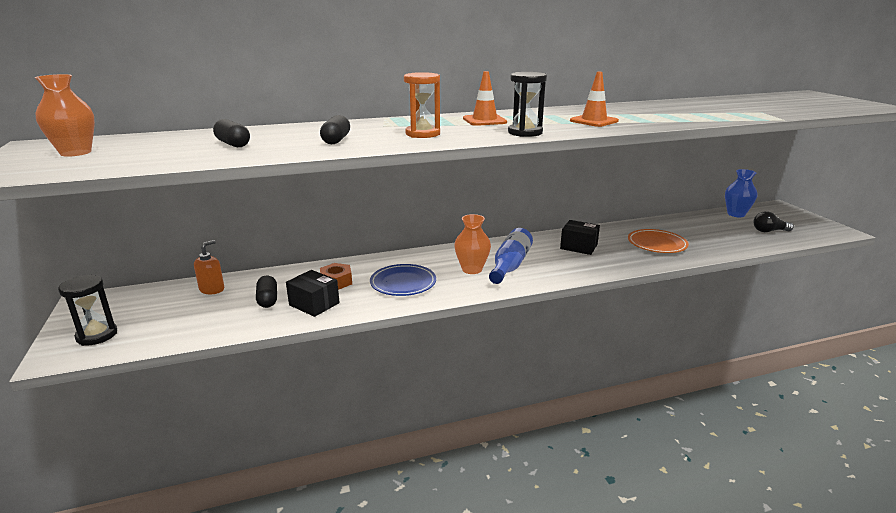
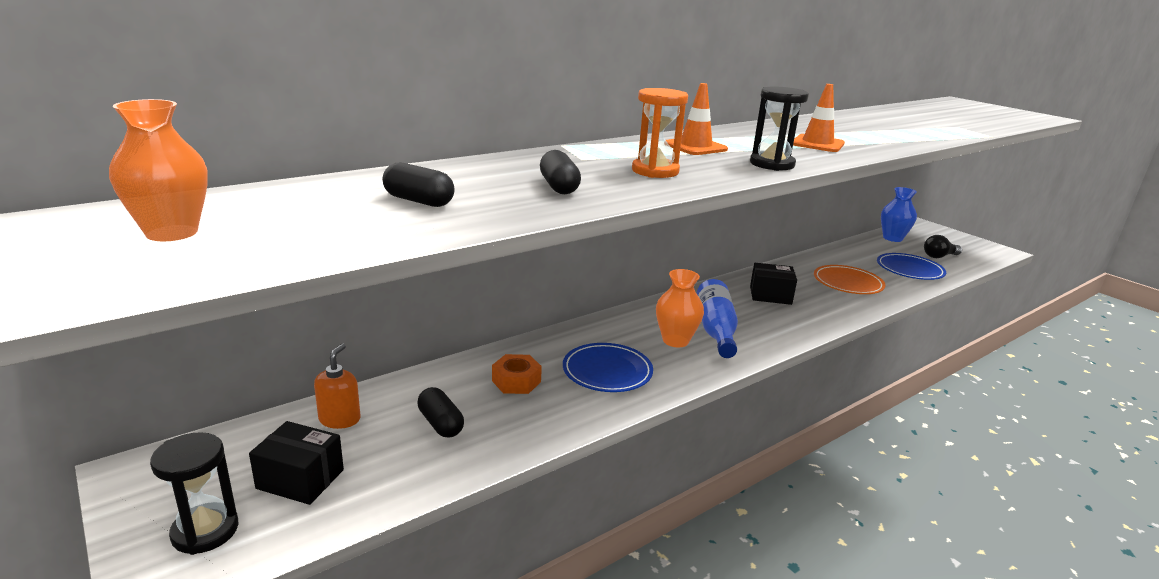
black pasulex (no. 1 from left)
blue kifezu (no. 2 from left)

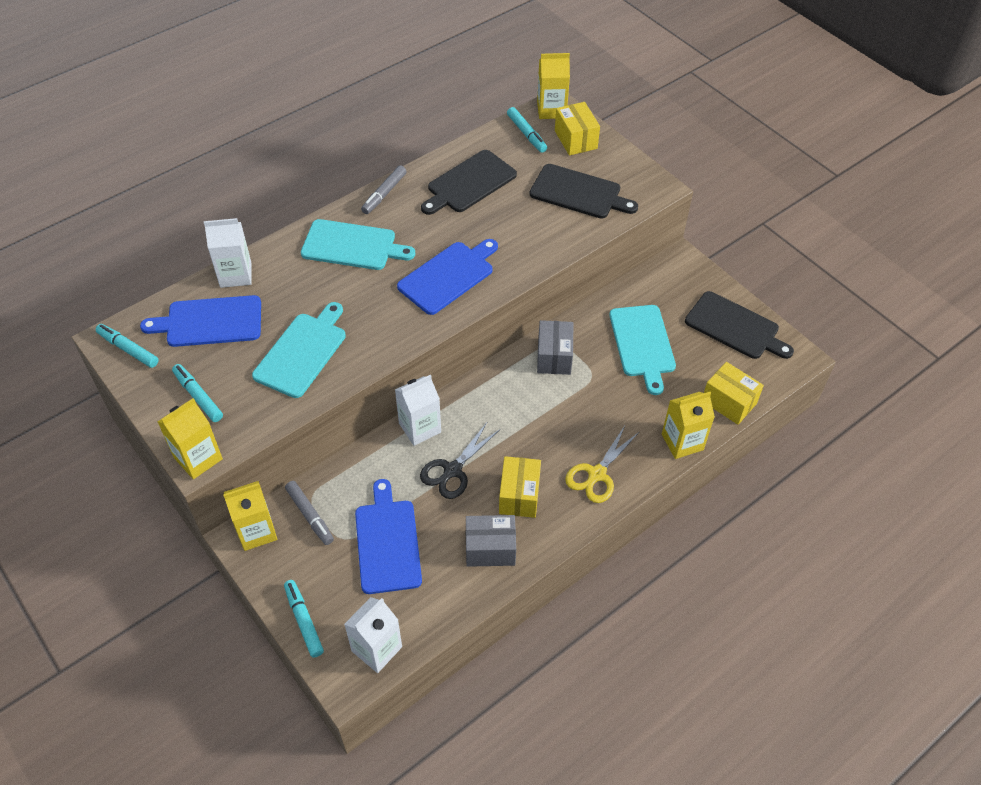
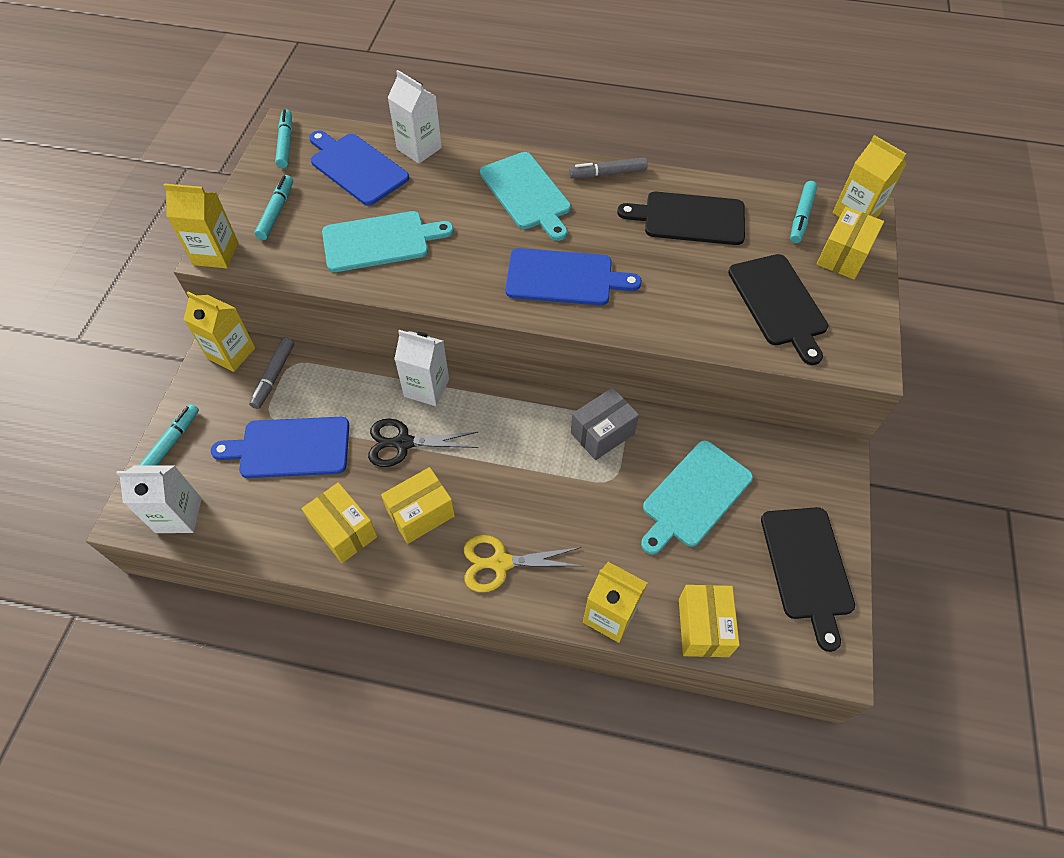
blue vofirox (no. 1 from left)
yellow pasulex (no. 1 from left)

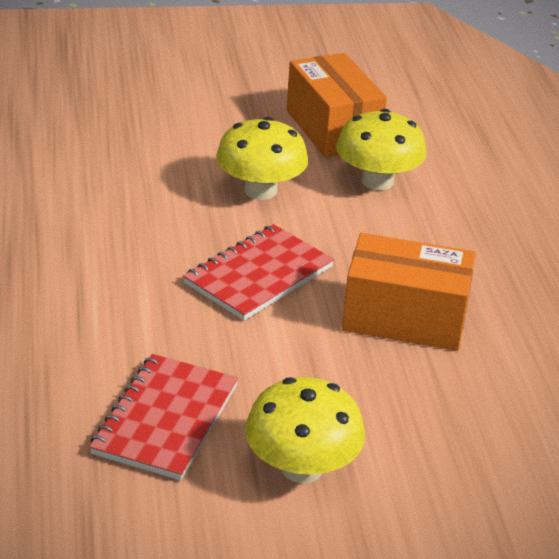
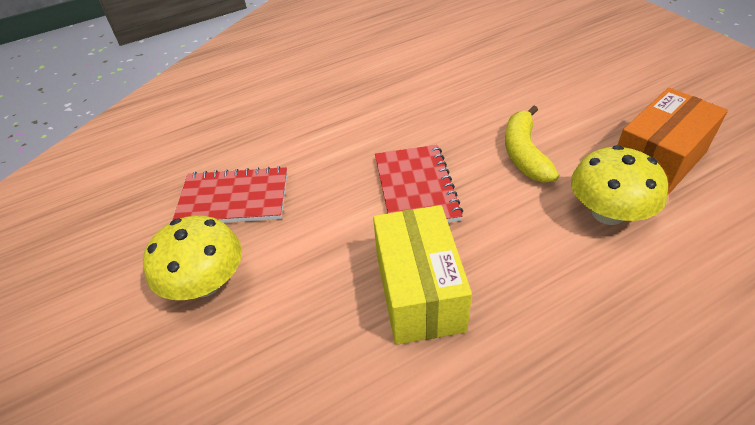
yellow pasulex
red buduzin (no. 2 from left)
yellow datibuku

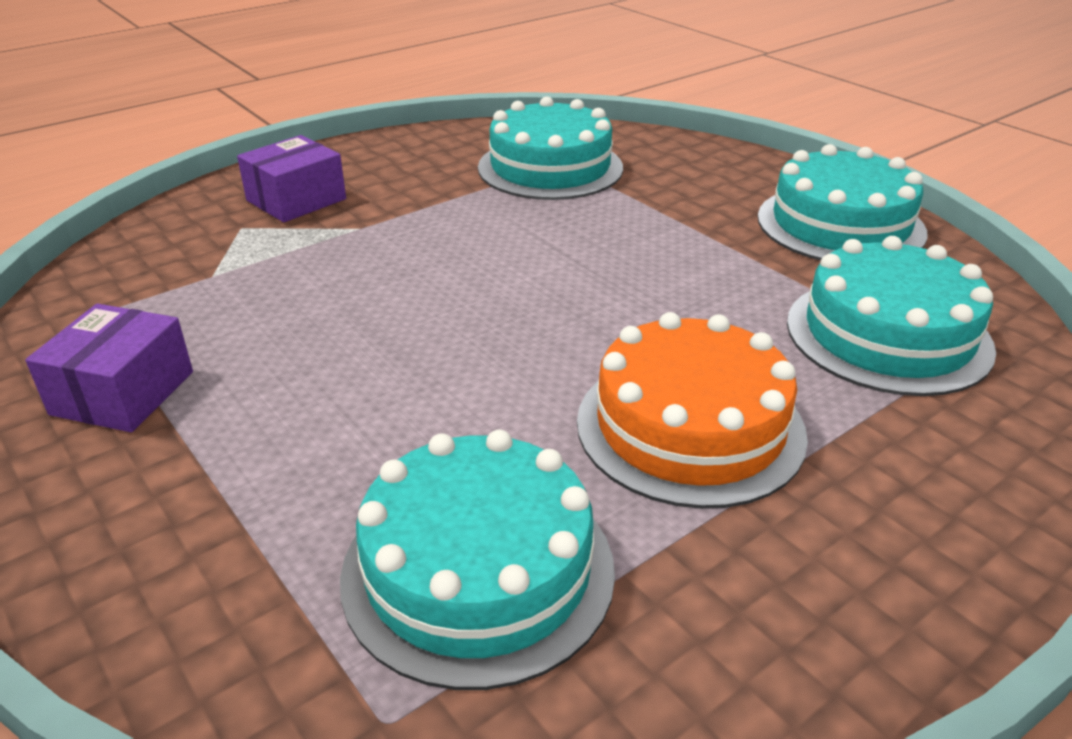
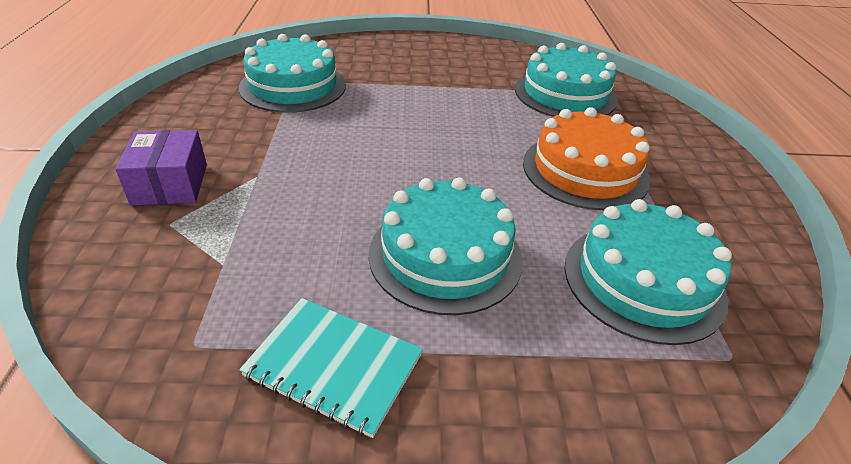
turquoise buduzin
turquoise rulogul (no. 2 from left)

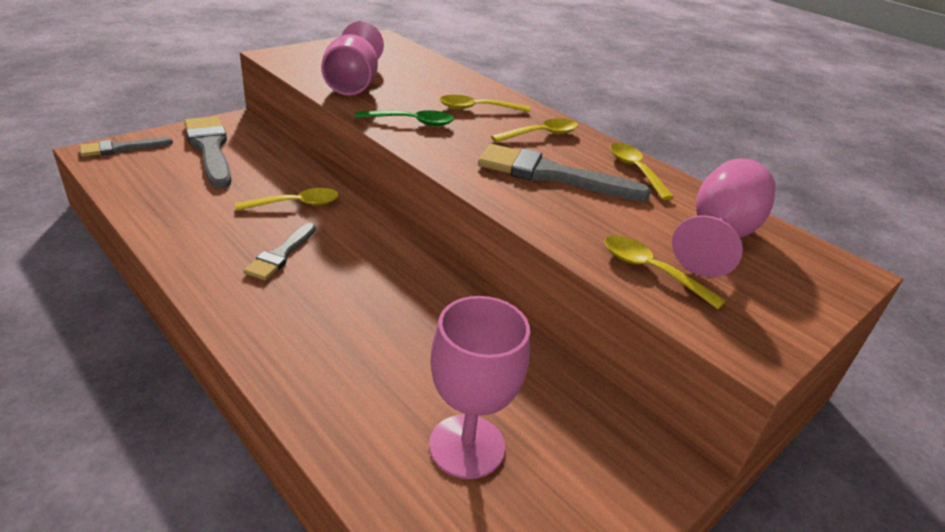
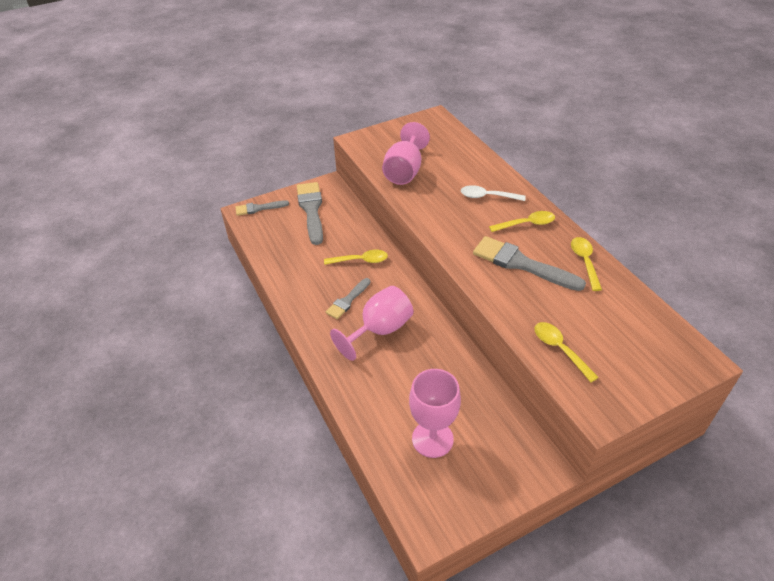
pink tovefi (no. 1 from left)
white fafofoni
green fafofoni

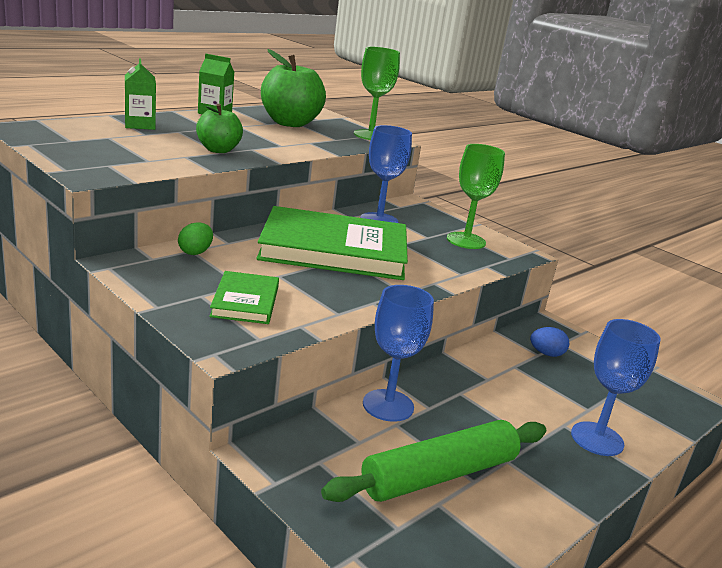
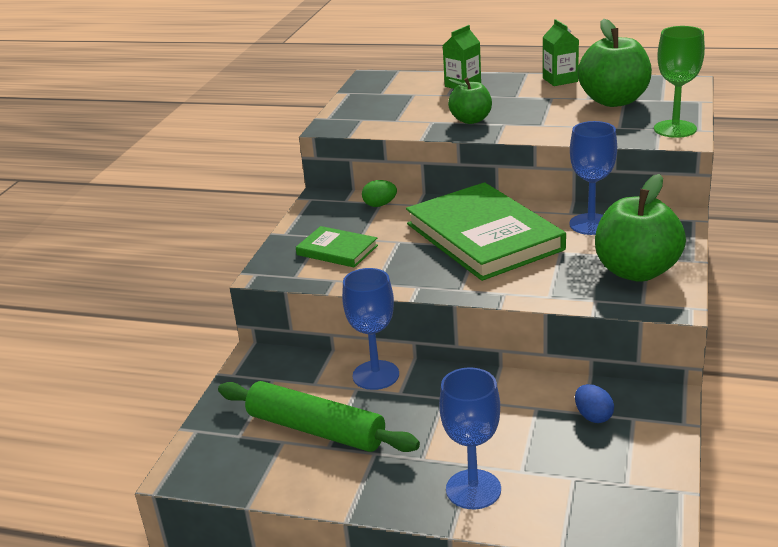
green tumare (no. 1 from left)
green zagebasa (no. 3 from left)

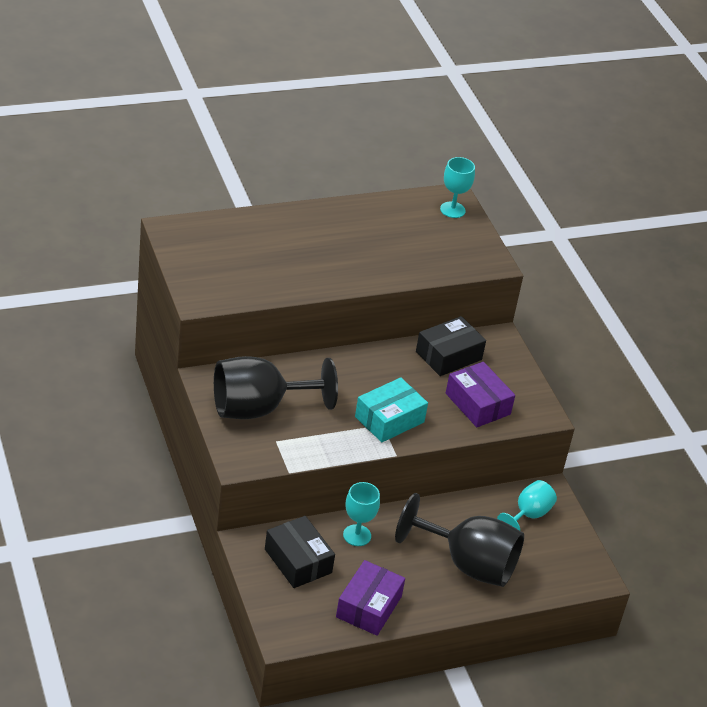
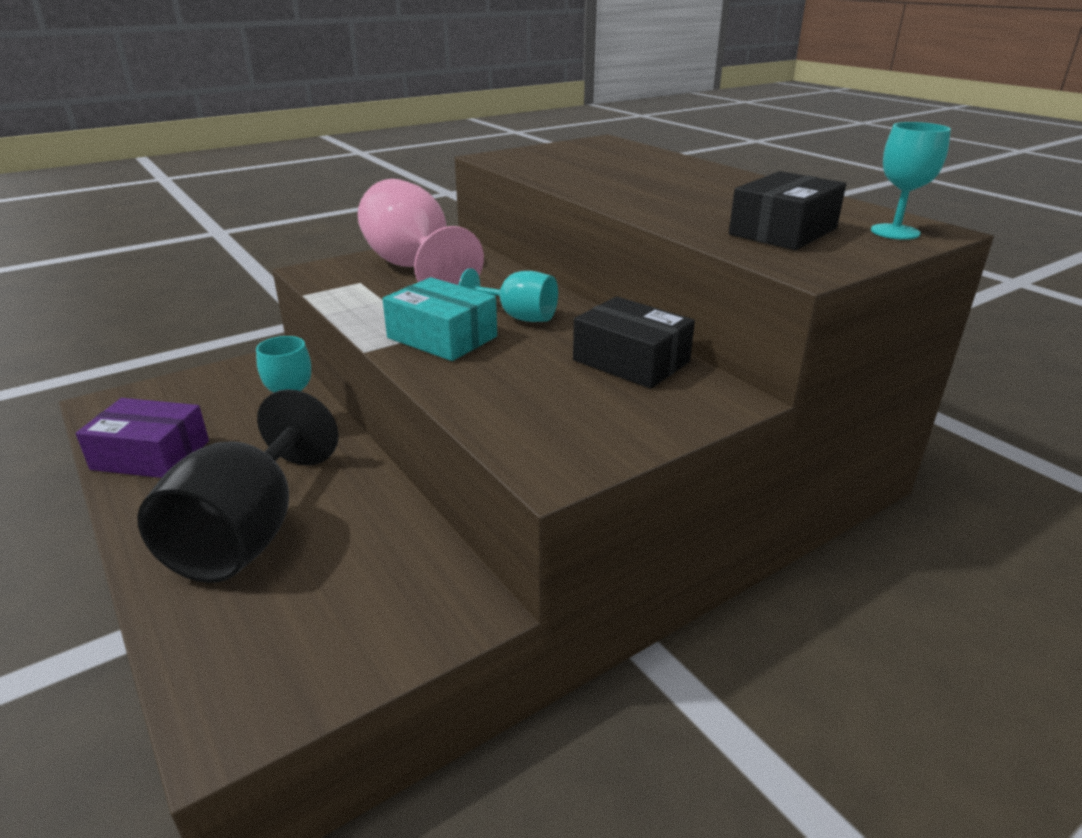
pink tovefi
turquoise tovefi (no. 2 from left)
black pasulex (no. 2 from left)
purple pasulex (no. 2 from left in the first image)

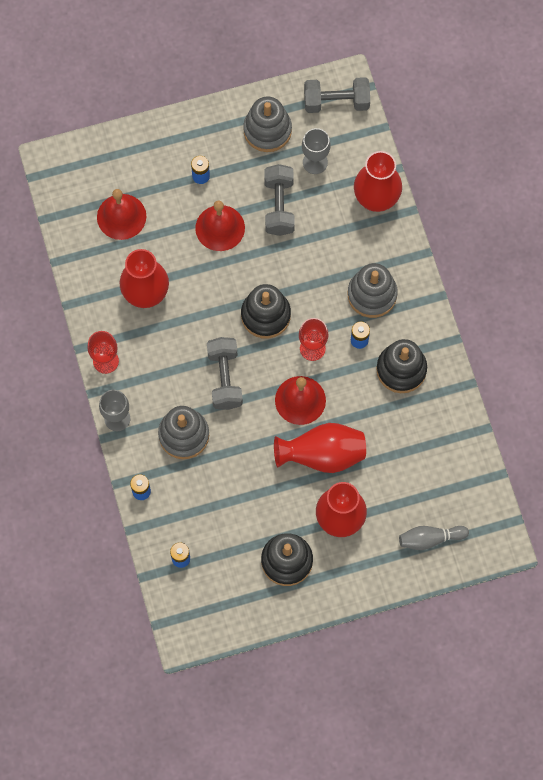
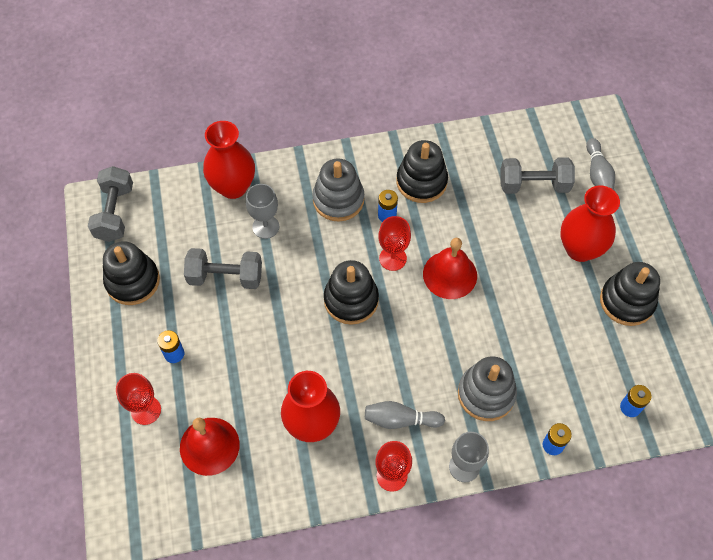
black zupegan (no. 1 from left)
red tovefi (no. 1 from left)
grey tovefi (no. 1 from left)
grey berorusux (no. 1 from left)
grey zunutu (no. 3 from left)
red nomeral (no. 2 from left in the first image)
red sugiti (no. 2 from left in the first image)

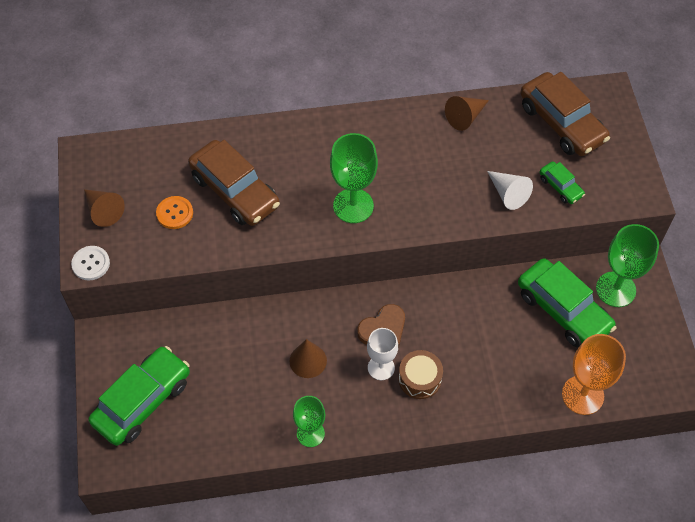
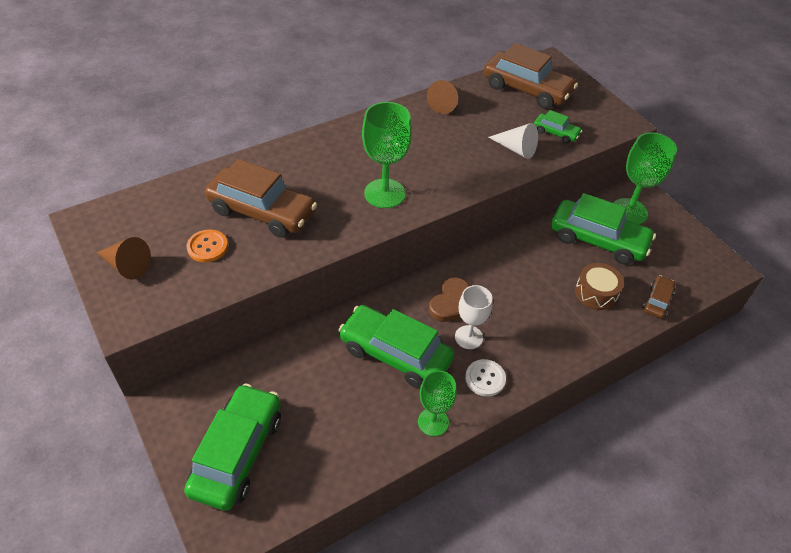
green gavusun (no. 2 from left)
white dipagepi
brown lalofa
brown gavusun (no. 3 from left)

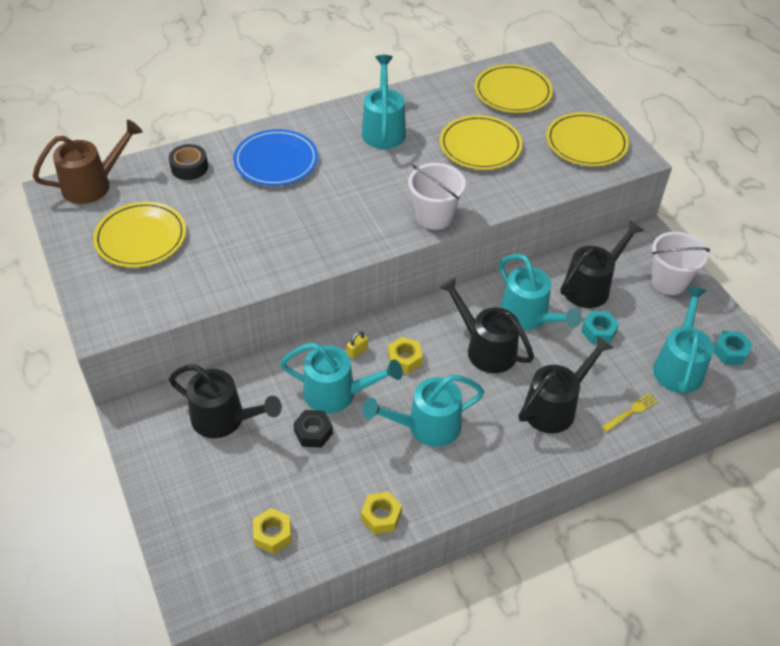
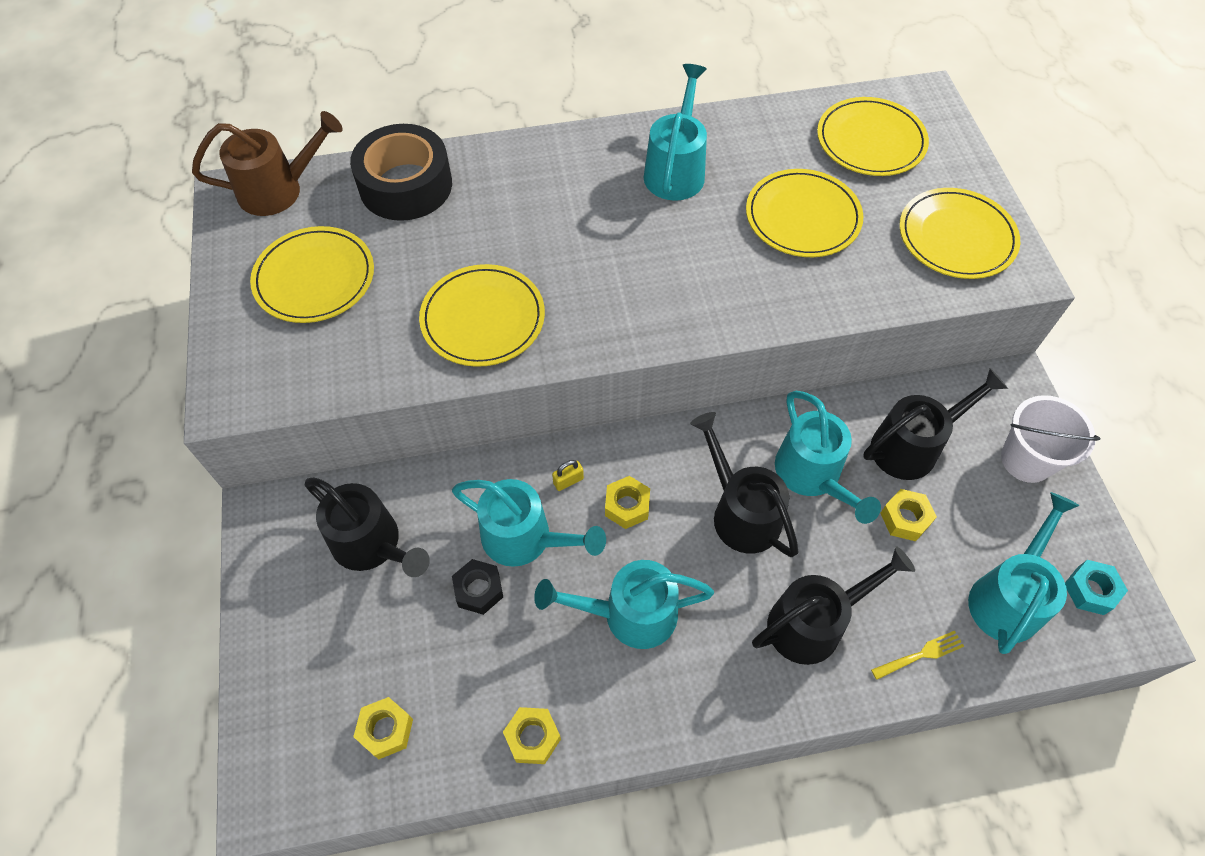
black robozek
yellow kifezu (no. 2 from left)
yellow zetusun (no. 4 from left)
blue kifezu
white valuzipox (no. 1 from left in the first image)

